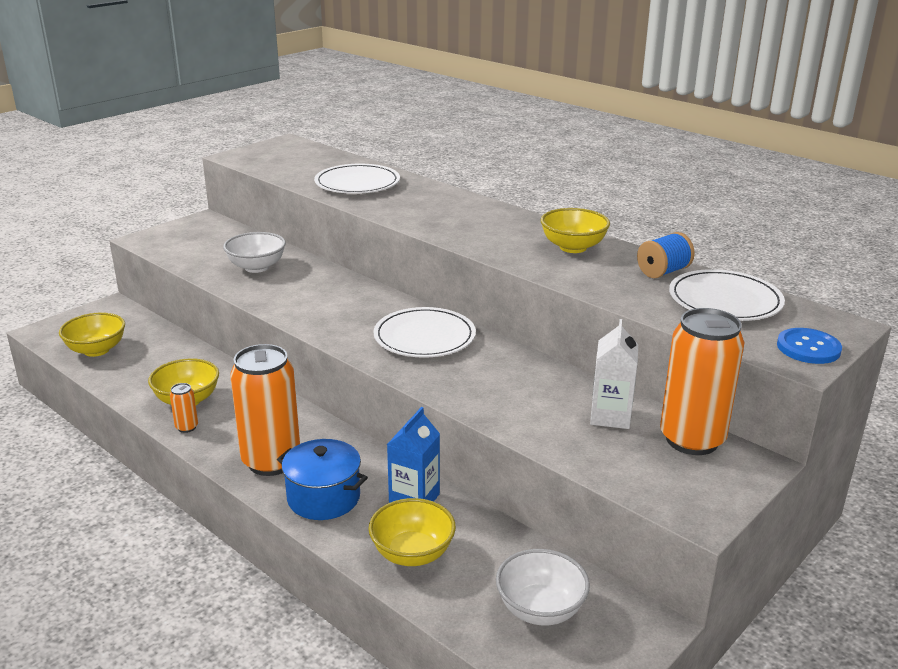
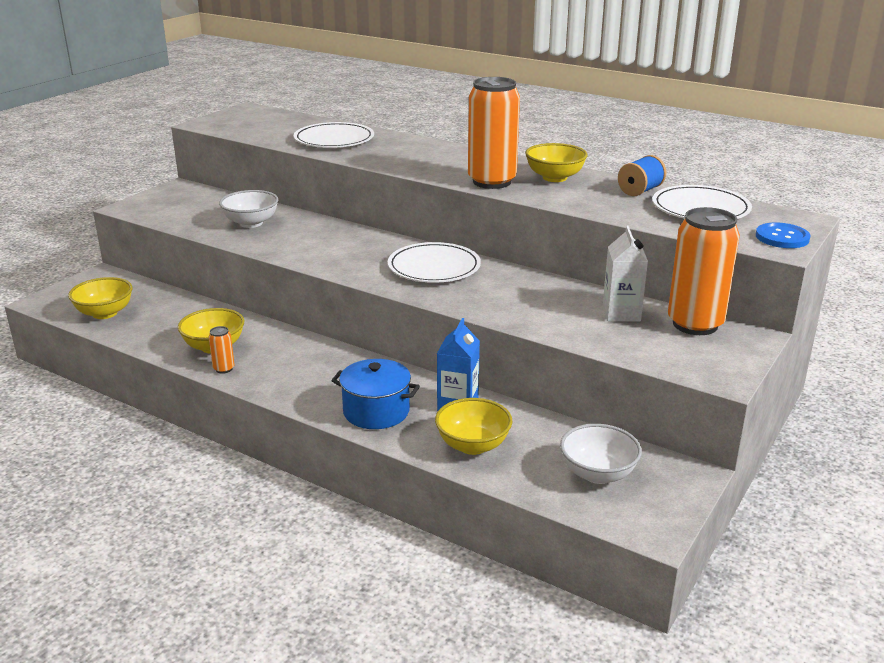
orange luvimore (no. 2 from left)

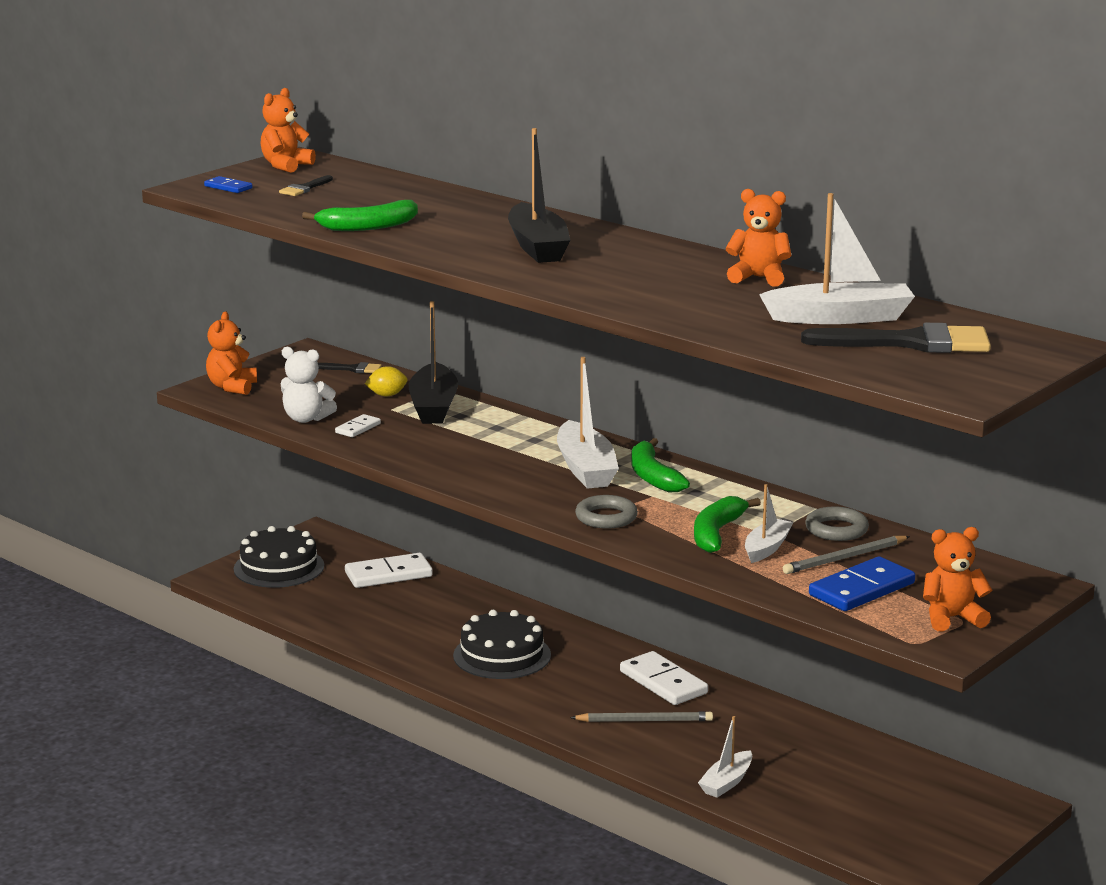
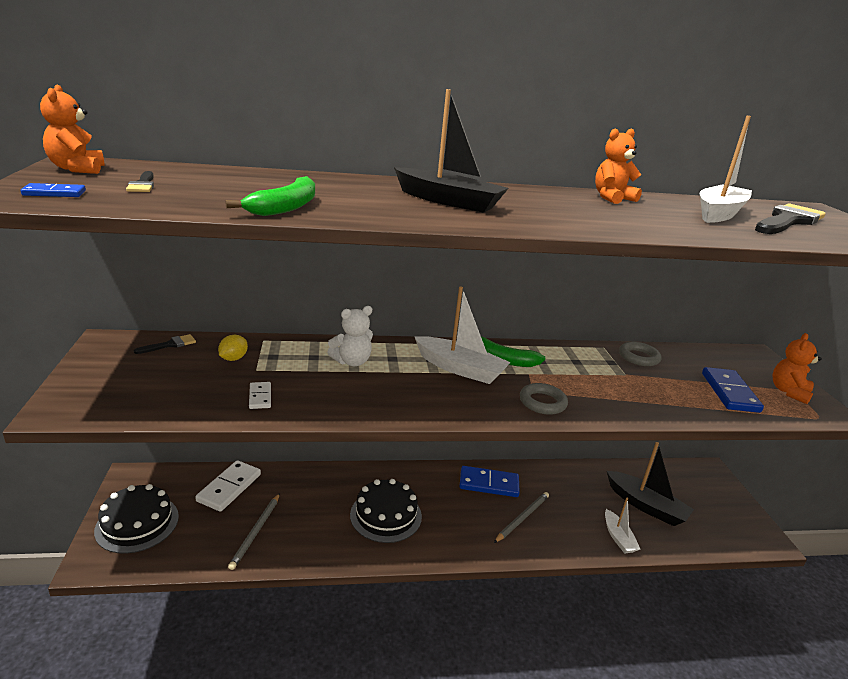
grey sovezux (no. 1 from left)
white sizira
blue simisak (no. 2 from left)
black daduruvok (no. 2 from left)
orange sizira (no. 1 from left in the first image)
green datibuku (no. 3 from left in the first image)
white daduruvok (no. 3 from left in the first image)

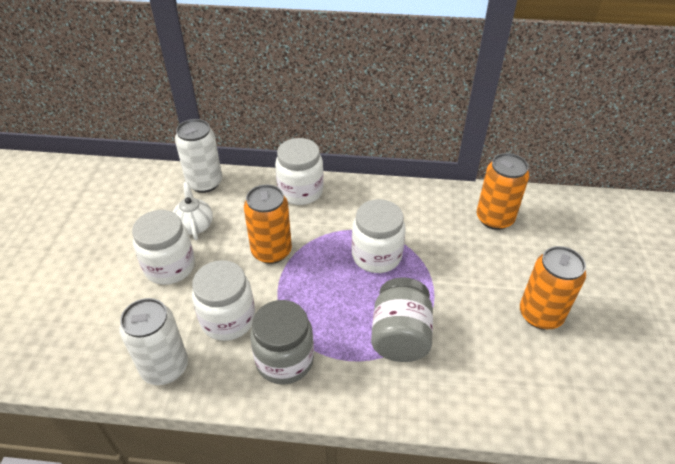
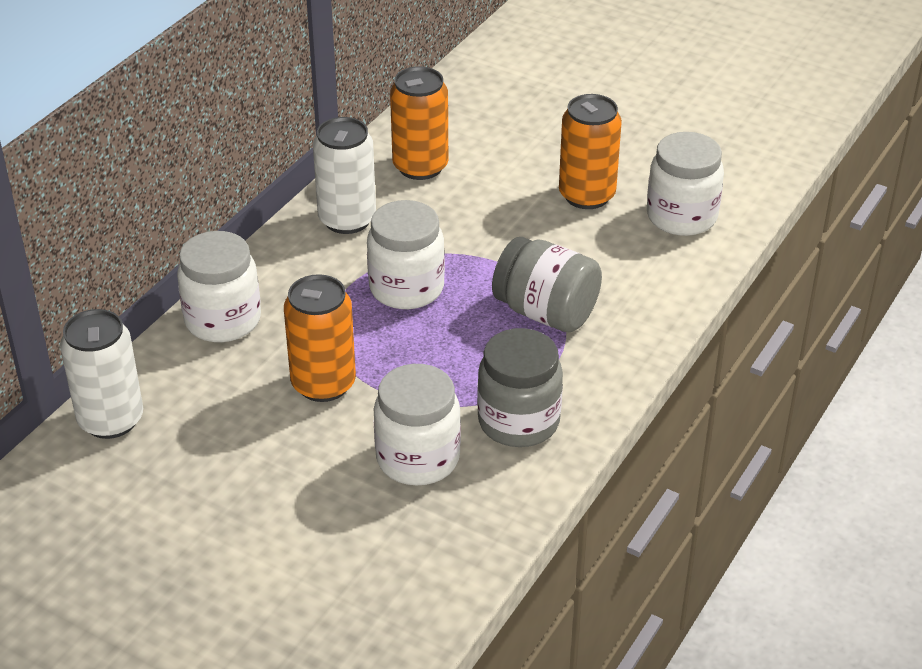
white luvimore (no. 2 from left)
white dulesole (no. 4 from left)
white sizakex

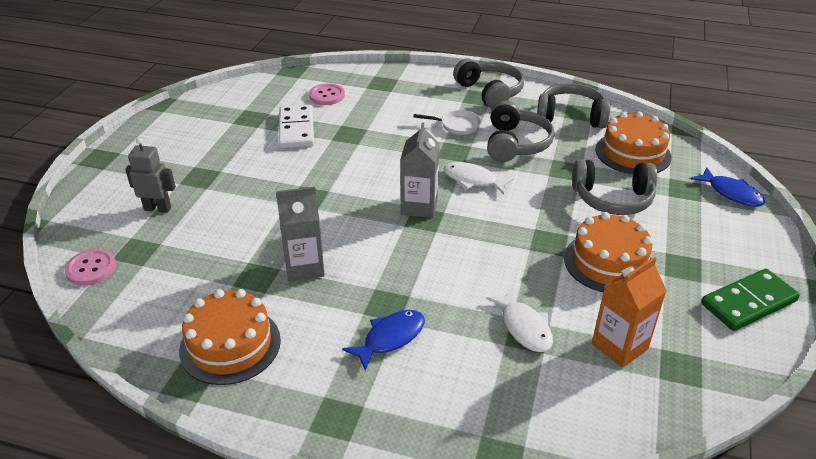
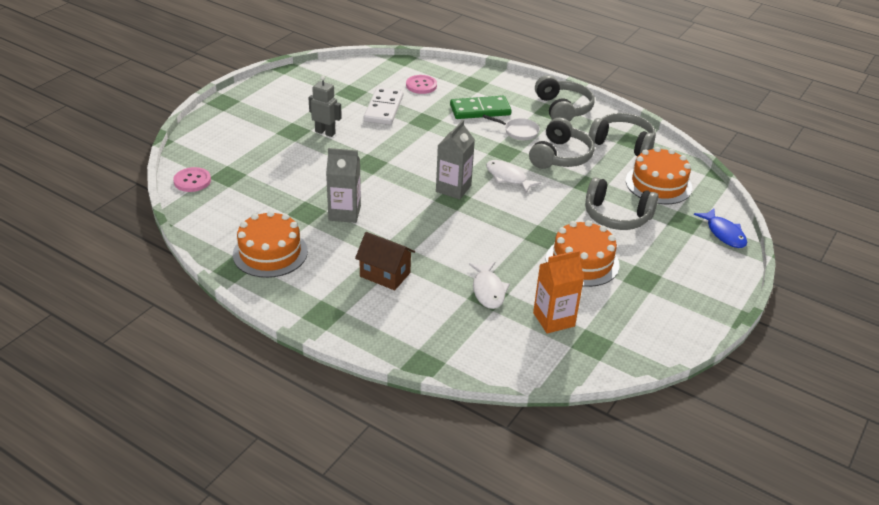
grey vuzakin
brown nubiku
green simisak

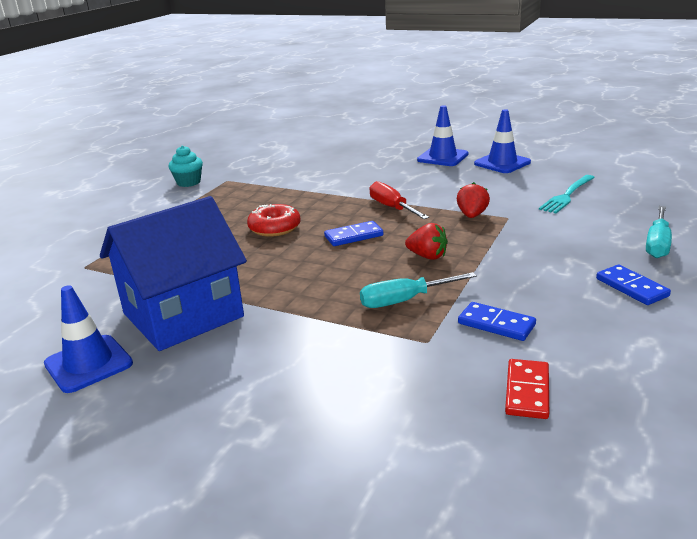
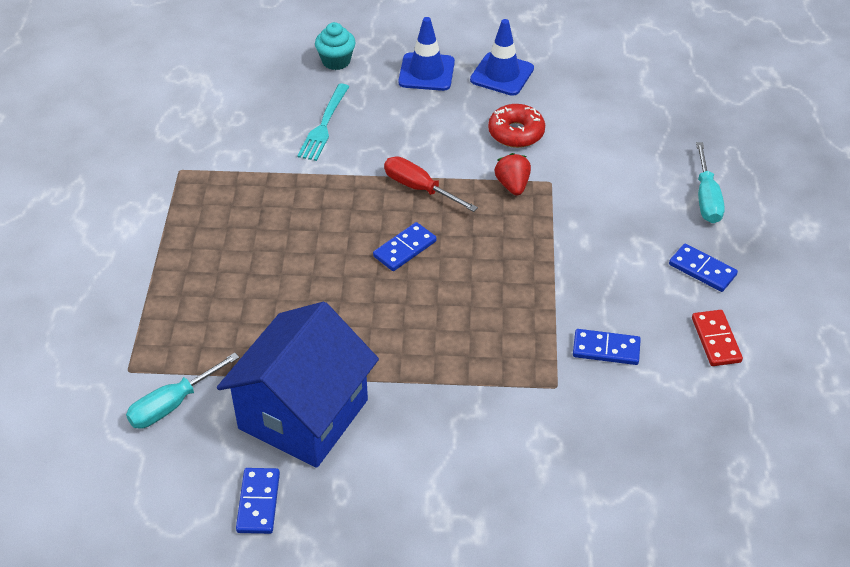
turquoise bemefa (no. 1 from left)
blue simisak (no. 1 from left)
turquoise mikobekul
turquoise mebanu
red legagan
red simisak
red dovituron (no. 1 from left in the first image)

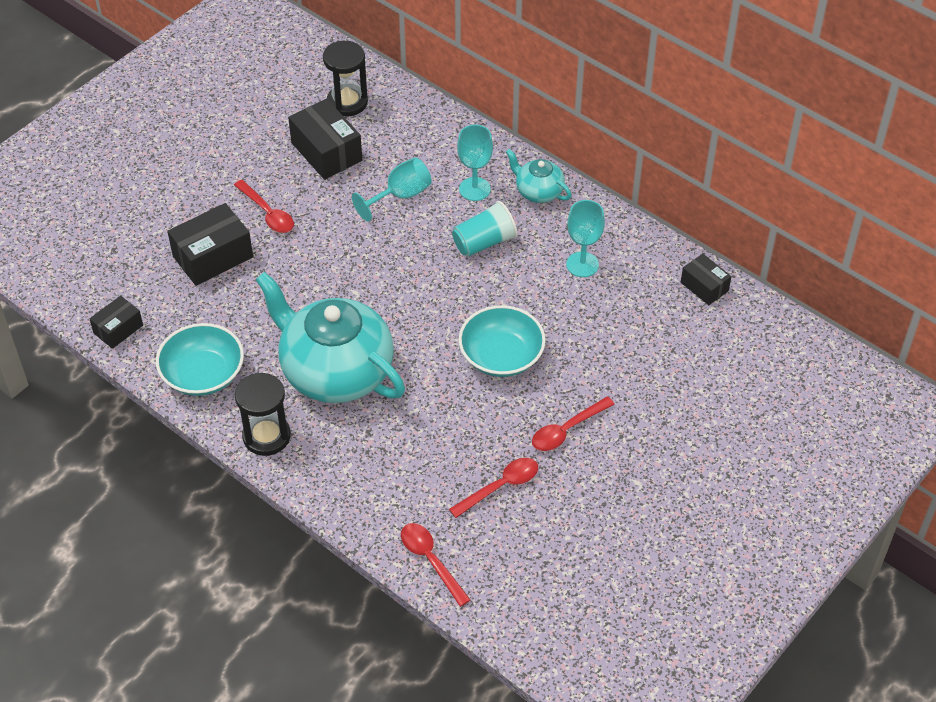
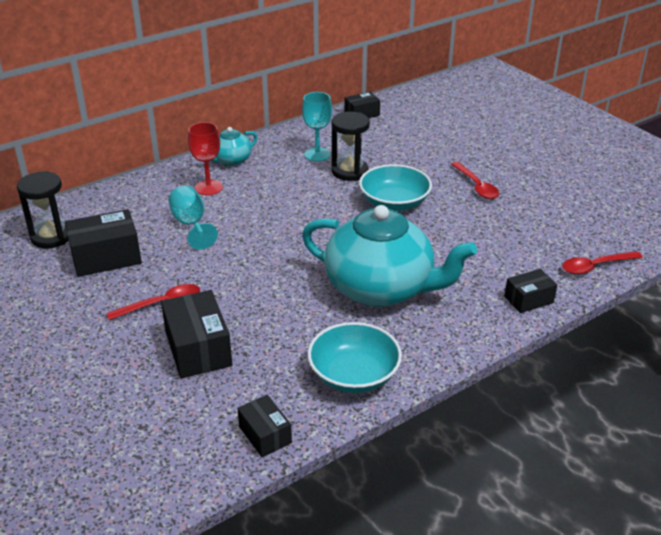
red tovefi
turquoise sizakex (no. 2 from left)
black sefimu (no. 2 from left)
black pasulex (no. 5 from left)
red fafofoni (no. 3 from left in the first image)
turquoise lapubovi

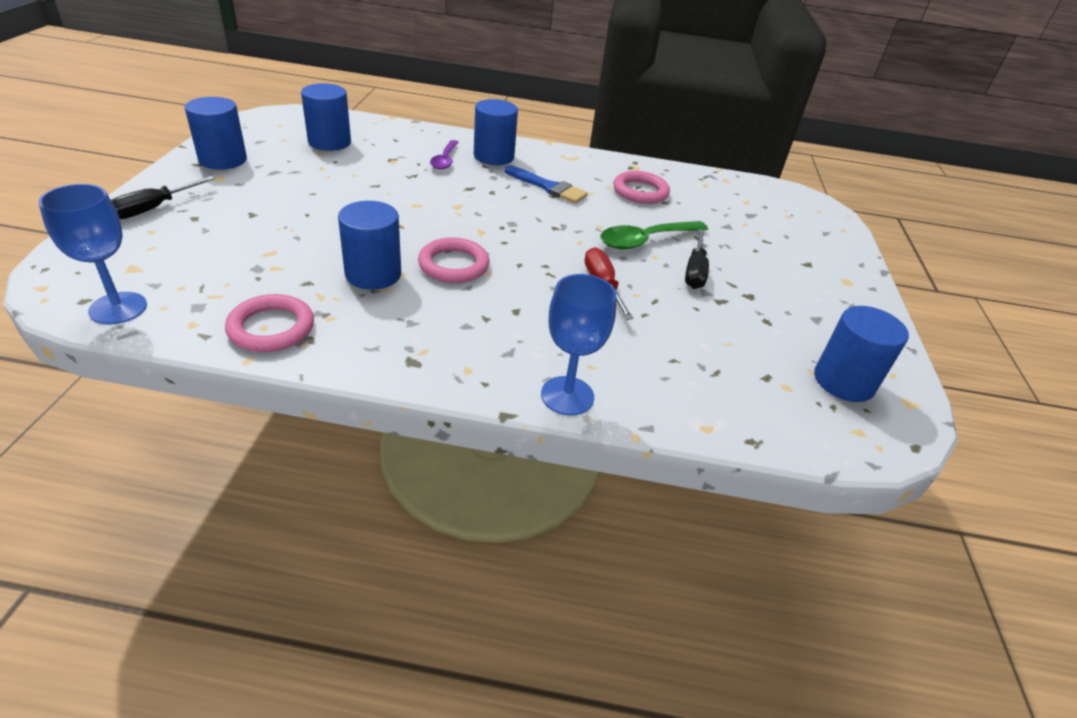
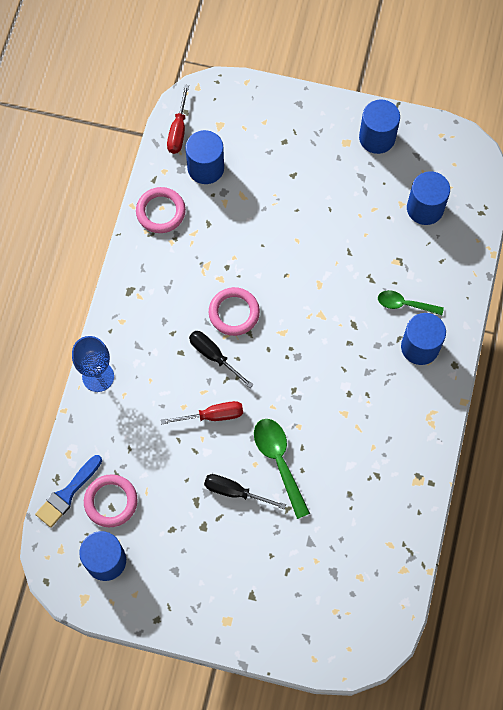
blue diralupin
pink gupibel (no. 1 from left)
red bemefa (no. 1 from left)
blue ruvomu (no. 2 from left)
black bemefa (no. 1 from left)
green fafofoni (no. 2 from left)

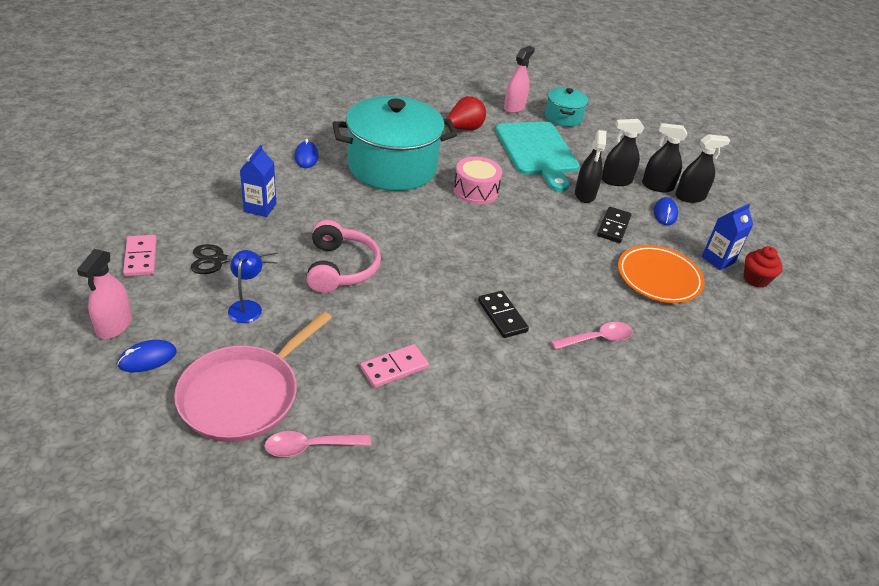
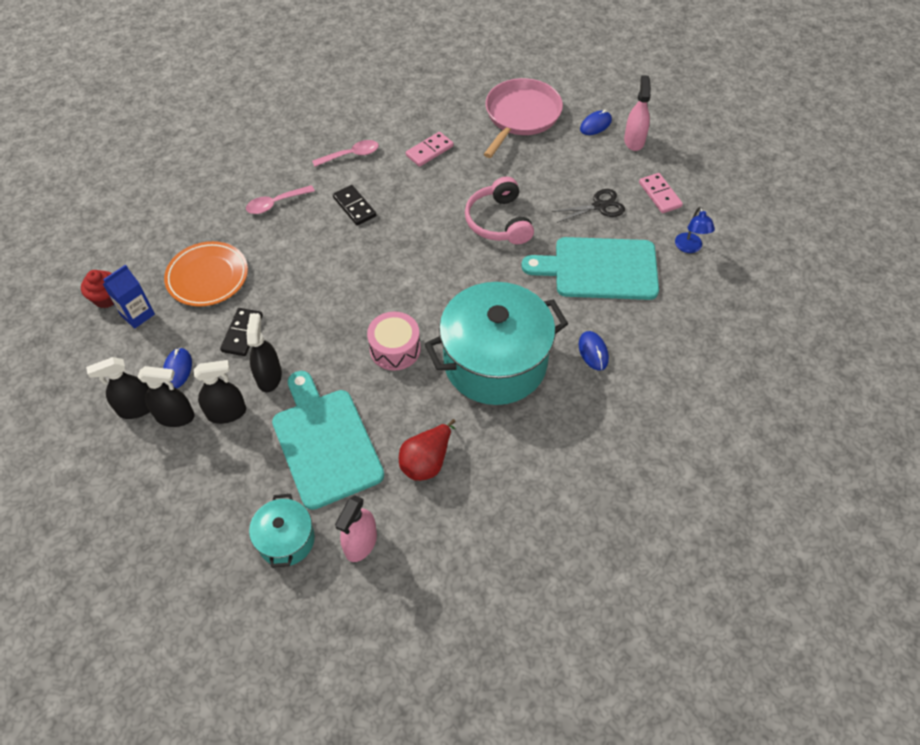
pink fafofoni (no. 2 from left)
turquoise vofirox (no. 2 from left)
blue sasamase

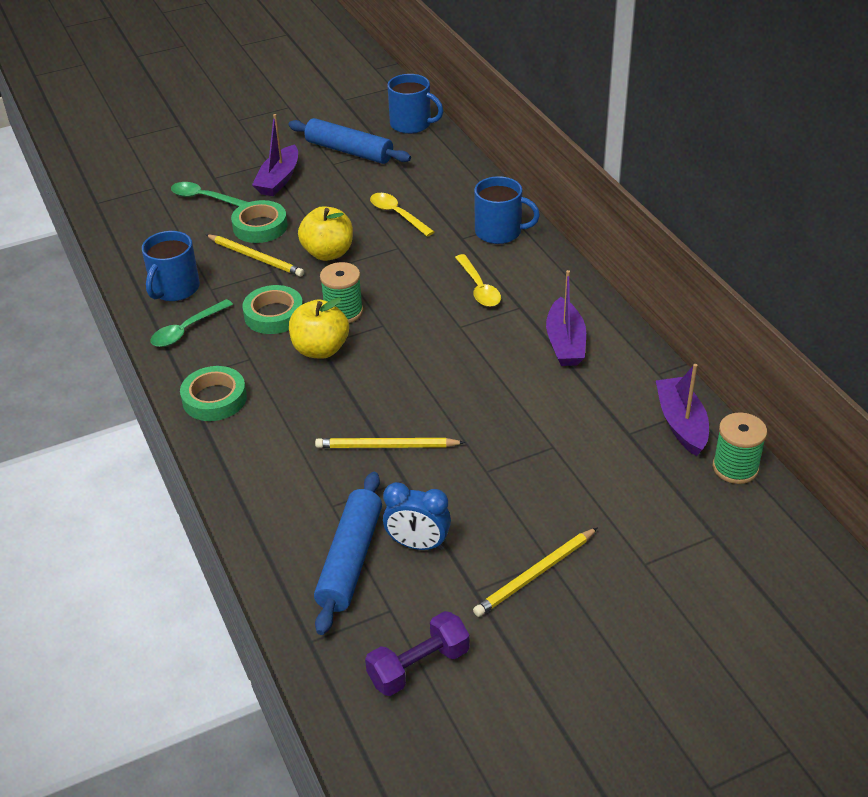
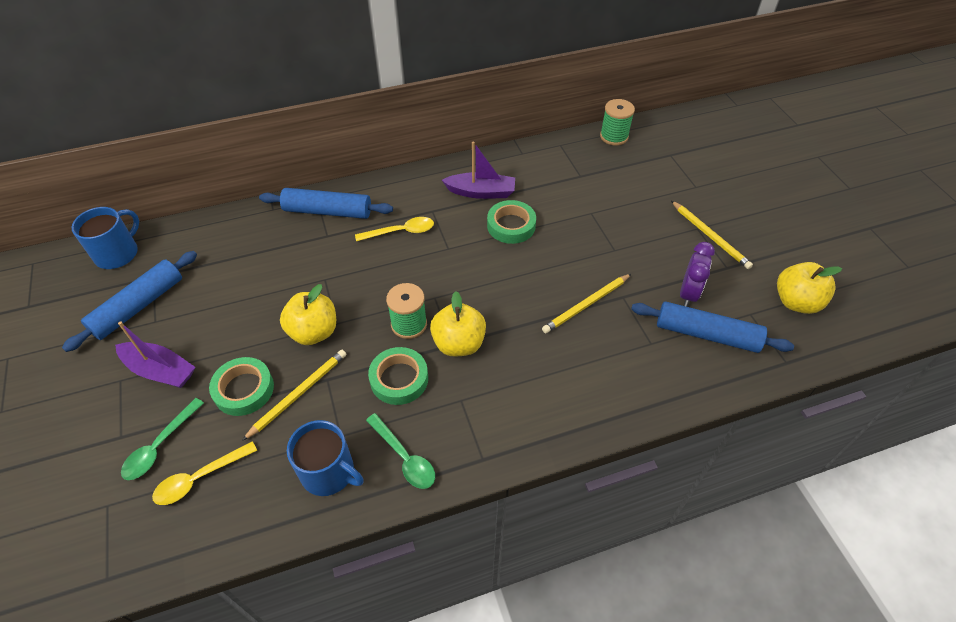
yellow fafofoni (no. 1 from left)
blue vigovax (no. 2 from left)
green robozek (no. 3 from left)
yellow sovezux (no. 2 from left)
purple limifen
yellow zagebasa (no. 3 from left)
purple daduruvok (no. 3 from left in the first image)

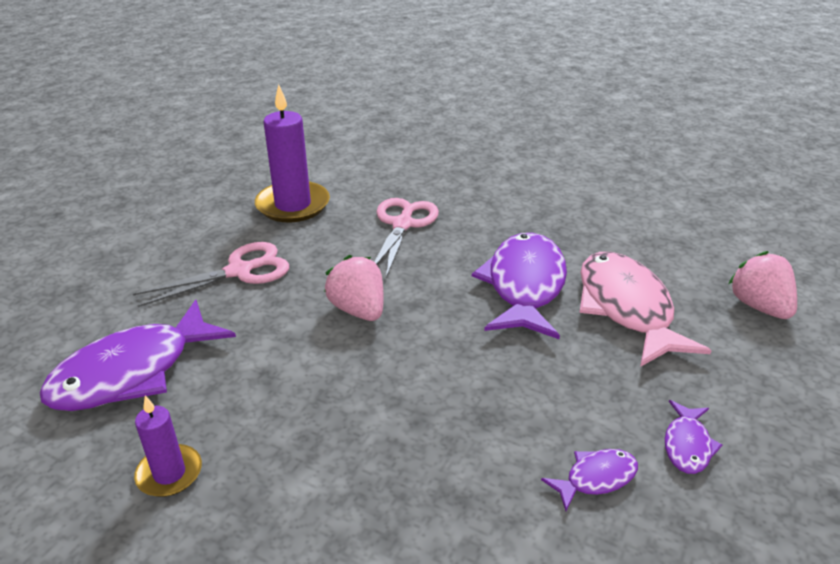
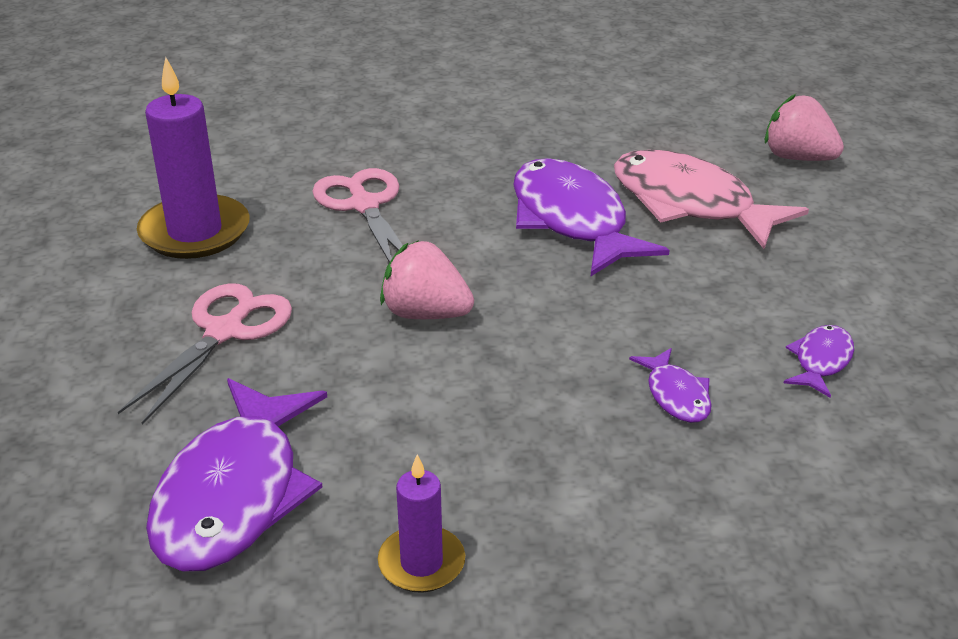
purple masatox (no. 3 from left)

